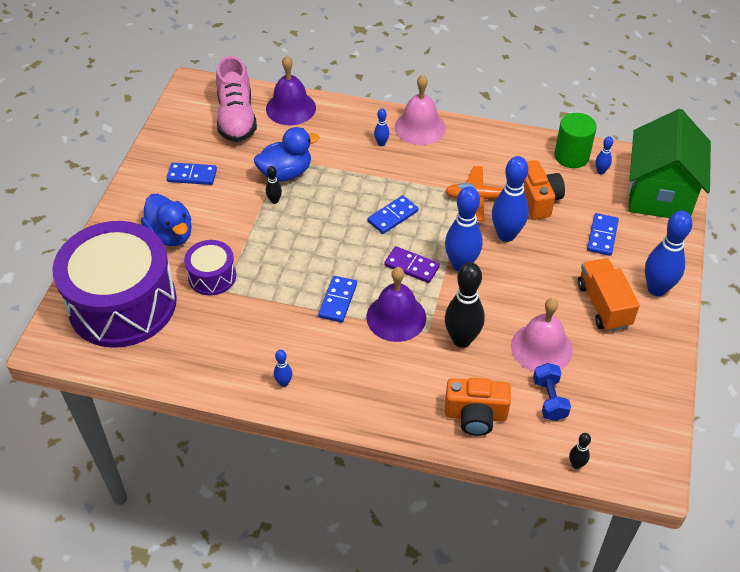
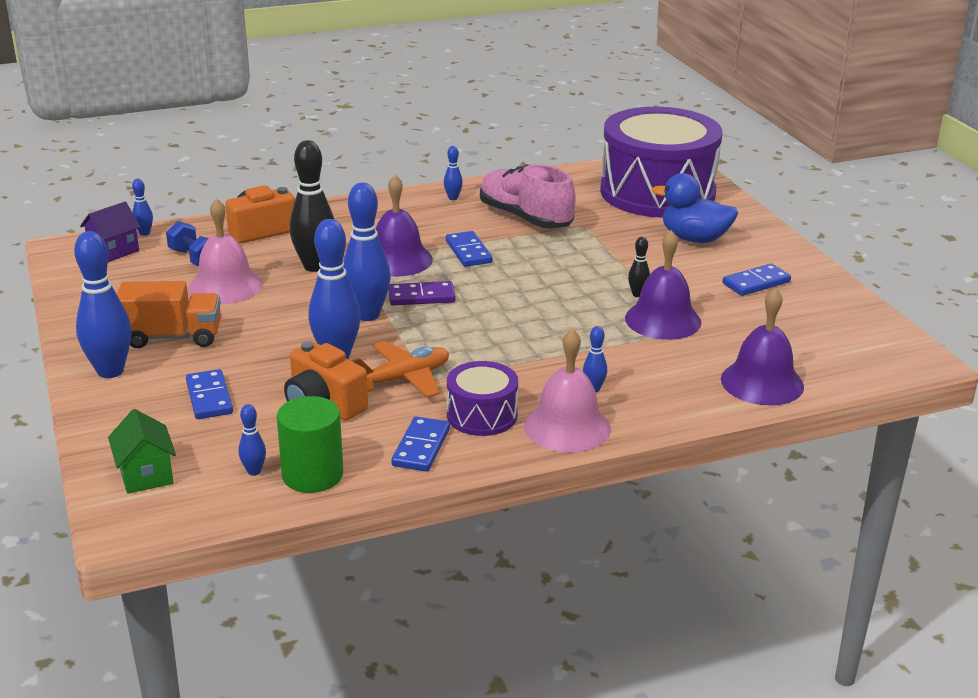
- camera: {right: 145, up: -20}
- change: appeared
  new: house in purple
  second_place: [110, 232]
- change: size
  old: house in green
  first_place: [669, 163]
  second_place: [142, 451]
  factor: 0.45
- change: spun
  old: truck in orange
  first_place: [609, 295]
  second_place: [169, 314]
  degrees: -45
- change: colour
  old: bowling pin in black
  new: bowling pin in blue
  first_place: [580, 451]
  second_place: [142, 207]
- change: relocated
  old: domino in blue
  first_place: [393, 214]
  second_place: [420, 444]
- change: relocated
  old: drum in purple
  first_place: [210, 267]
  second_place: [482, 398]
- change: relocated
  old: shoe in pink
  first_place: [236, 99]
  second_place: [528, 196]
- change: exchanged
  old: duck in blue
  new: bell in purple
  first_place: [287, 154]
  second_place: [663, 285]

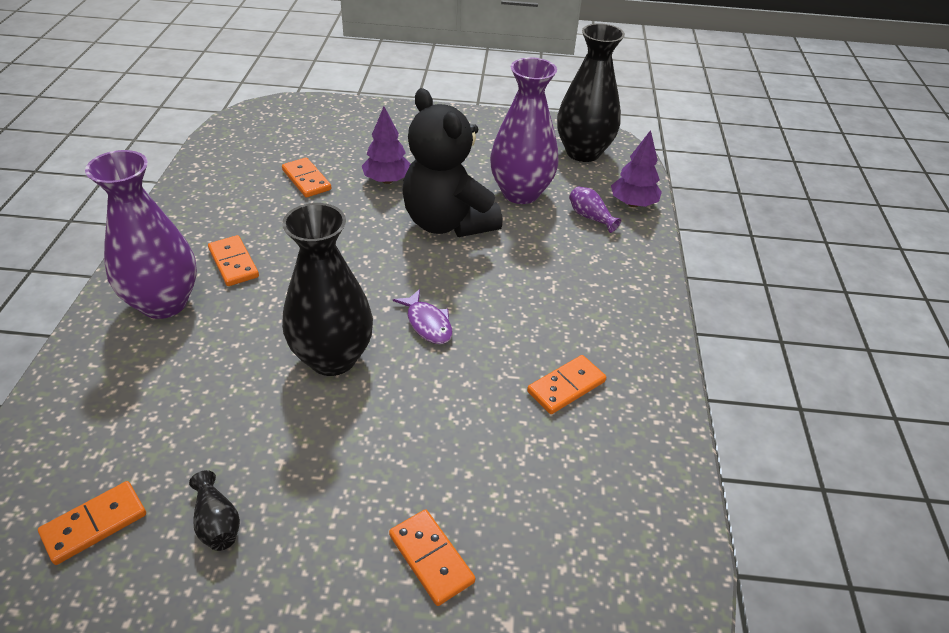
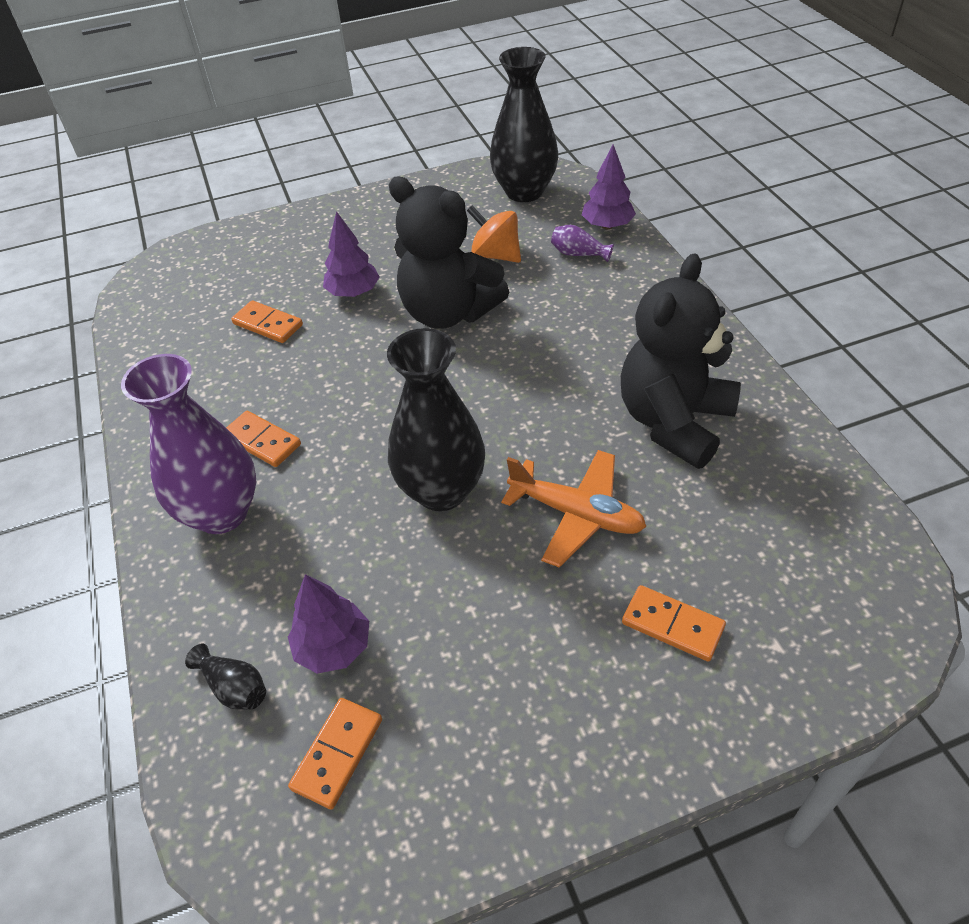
- camera: {right: -20, up: 5}
- change: relocated
  old: vase in black
  first_place: [214, 510]
  second_place: [225, 677]
- change: appeared
  new: tree in purple
  second_place: [328, 624]
- change: exchanged
  old: vase in purple
  new: spinning top in orange
  first_place: [524, 130]
  second_place: [494, 234]
- change: appeared
  new: plane in orange
  second_place: [573, 509]
- change: exchanged
  old: domino in orange
  new: teddy bear in black
  first_place: [566, 384]
  second_place: [681, 361]
- change: missing
  old: fish in purple
  first_place: [423, 316]

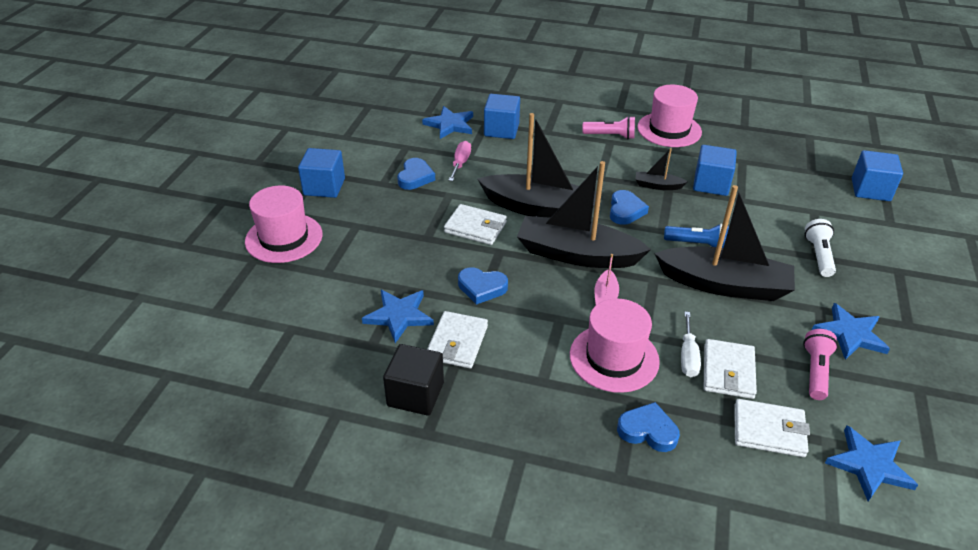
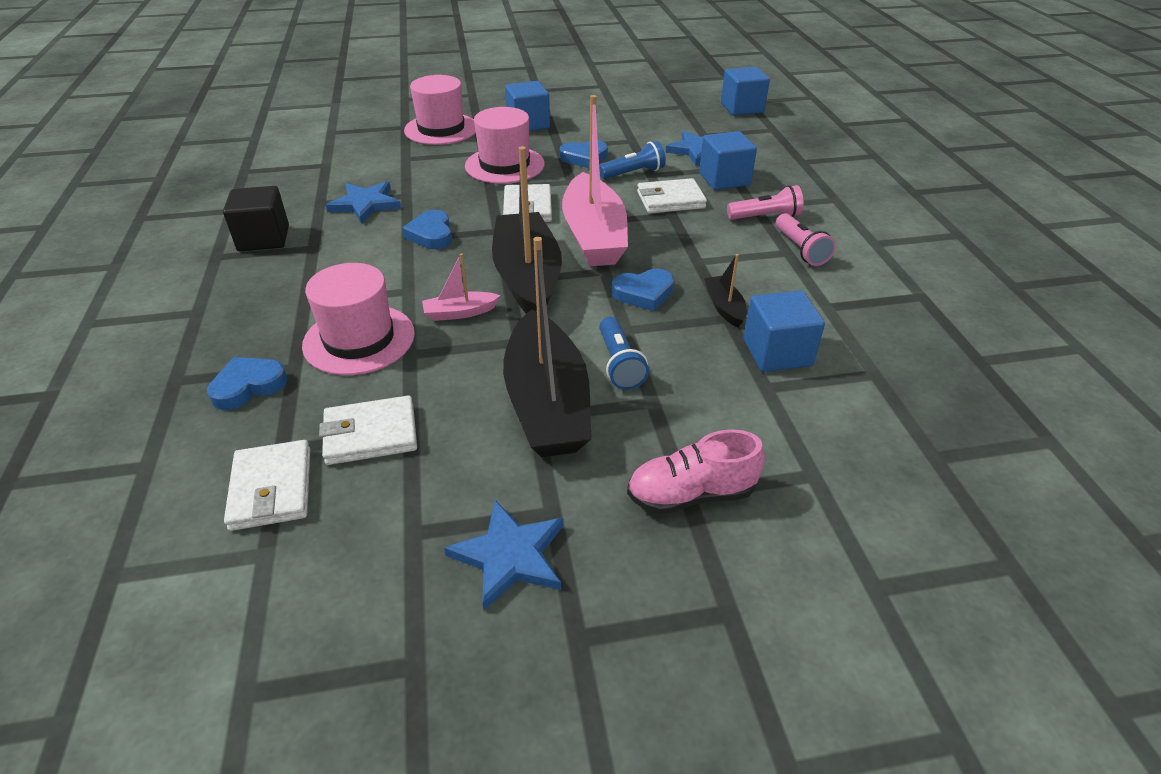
- camera: {right: 65, up: 0}
- change: spun
  old: heart in blue
  first_place: [648, 427]
  second_place: [247, 383]
  degrees: -120
- change: relocated
  old: hat in pink
  first_place: [669, 116]
  second_place: [505, 145]
- change: colour
  old: boat in black
  new: boat in pink
  first_place: [537, 165]
  second_place: [595, 180]
- change: exchanged
  old: screwdriver in pink
  new: flashlight in blue
  first_place: [459, 161]
  second_place: [632, 160]
- change: exchanged
  old: flashlight in white
  new: shoe in pink
  first_place: [820, 248]
  second_place: [696, 471]
- change: relocated
  old: wallet in white
  first_place: [457, 340]
  second_place: [672, 195]
- change: relocated
  old: cube in blue
  first_place: [877, 175]
  second_place: [745, 91]
- change: relocated
  old: flashlight in pink
  first_place: [820, 364]
  second_place: [765, 202]
- change: missing
  old: screwdriver in white
  first_place: [691, 344]
- change: missing
  old: star in blue
  first_place: [871, 463]

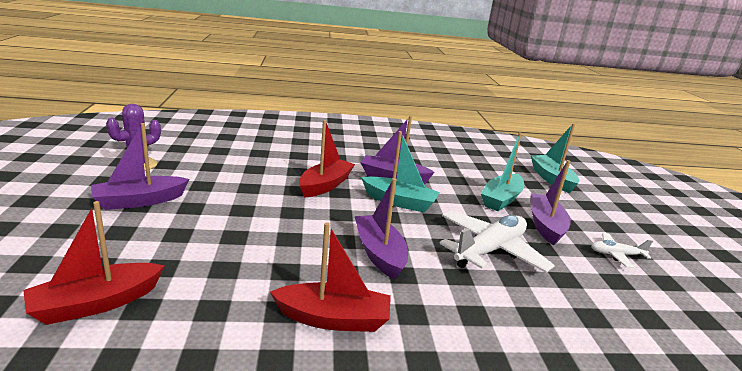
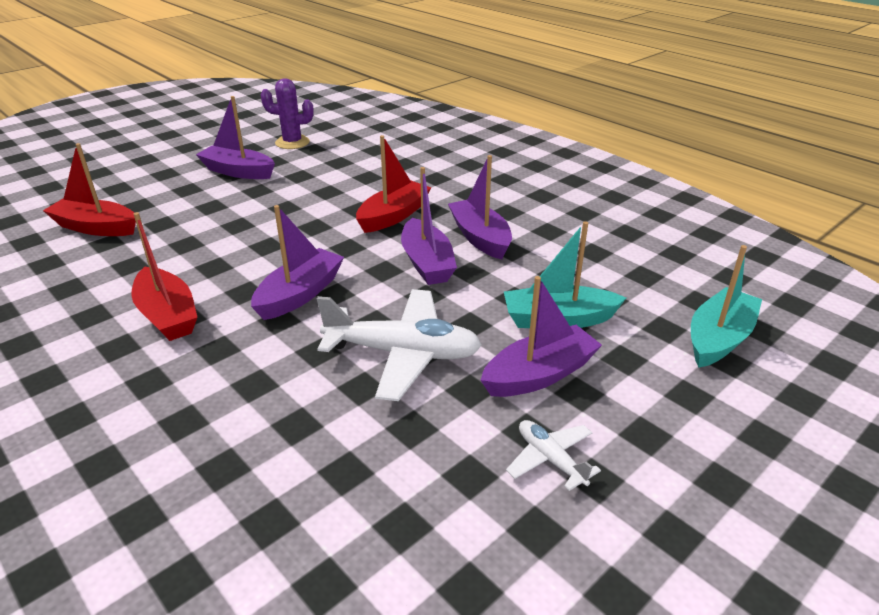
- camera: {right: 55, up: 10}
- change: spun
  old: boat in red
  first_place: [327, 159]
  second_place: [393, 184]
  degrees: -45
- change: colour
  old: boat in turquoise
  new: boat in purple
  first_place: [400, 172]
  second_place: [429, 226]

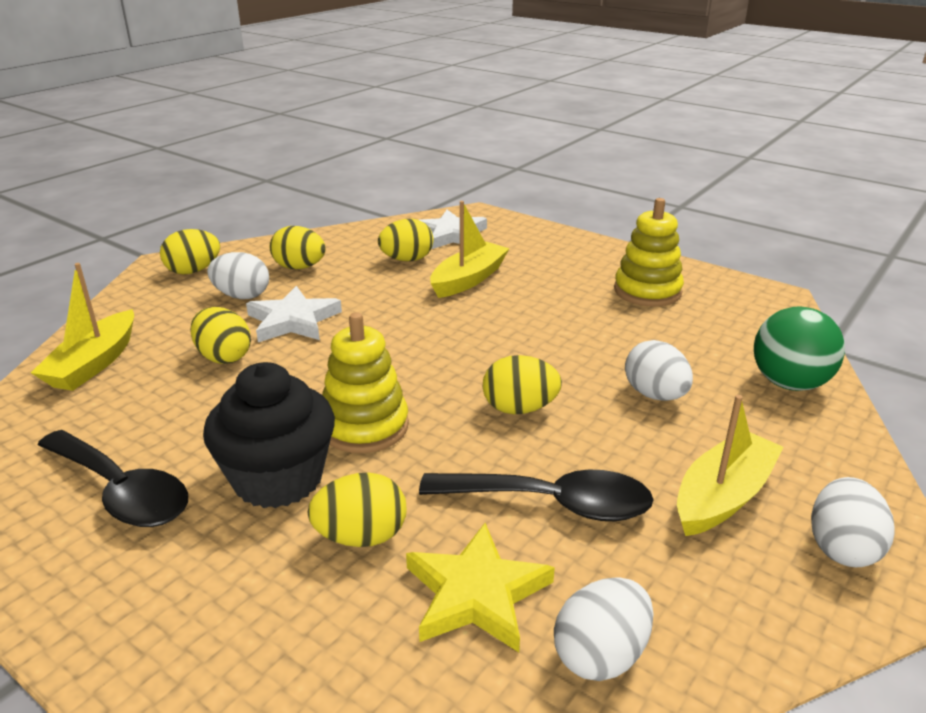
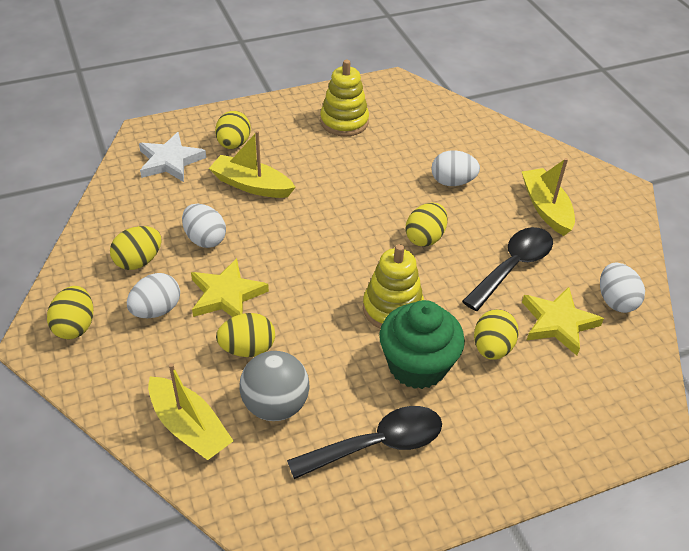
- camera: {right: -60, up: 15}
- change: relocated
  old: egg in white
  first_place: [853, 522]
  second_place: [204, 226]
- change: colour
  old: star in white
  new: star in yellow
  first_place: [294, 314]
  second_place: [230, 287]
- change: spun
  old: boat in yellow
  first_place: [470, 249]
  second_place: [252, 164]
  degrees: -45
- change: relocated
  old: egg in yellow
  first_place: [406, 239]
  second_place: [233, 130]
- change: appeared
  new: ball in grey
  second_place: [274, 386]
- change: colour
  old: cupcake in black
  new: cupcake in green
  first_place: [269, 435]
  second_place: [422, 344]
- change: missing
  old: ball in green
  first_place: [799, 349]

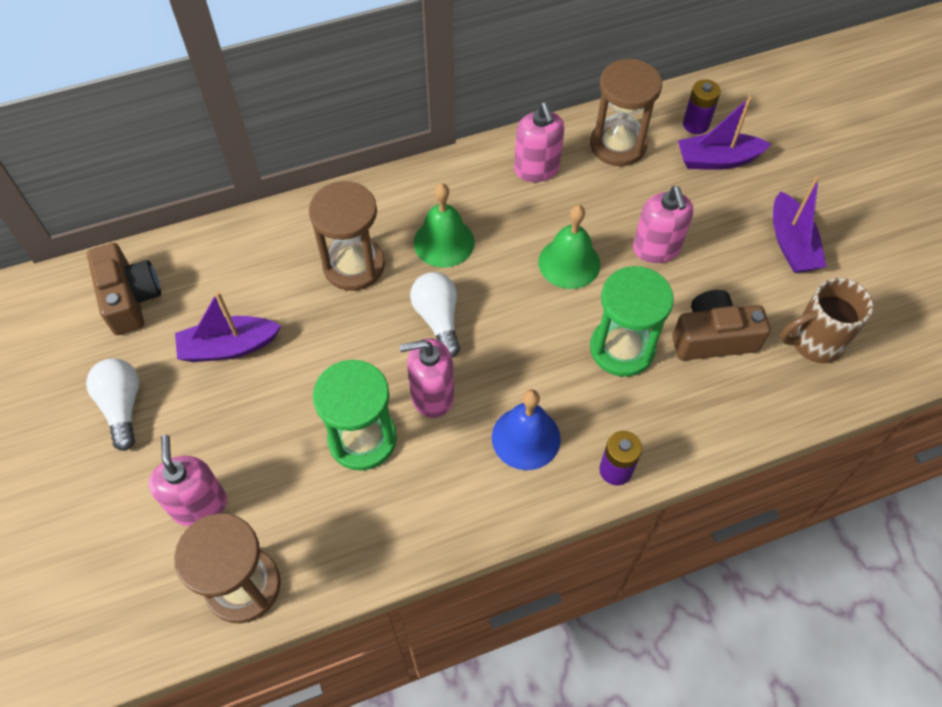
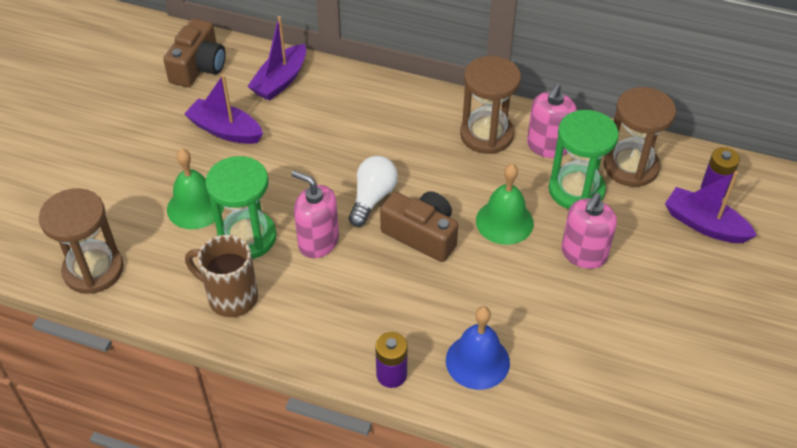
- camera: {right: 40, up: -10}
- change: relocated
  old: bell in green
  first_place: [444, 225]
  second_place: [195, 189]
- change: relocated
  old: mug in brown
  first_place: [826, 320]
  second_place: [221, 276]
- change: relocated
  old: boat in purple
  first_place: [799, 224]
  second_place: [276, 58]
- change: relocated
  old: camera in brown
  first_place: [721, 325]
  second_place: [419, 226]
- change: relocated
  old: bell in blue
  first_place: [526, 429]
  second_place: [478, 348]
- change: relocated
  old: hourglass in brown
  first_place: [347, 236]
  second_place: [490, 105]
- change: relocated
  old: hourglass in green
  first_place: [632, 321]
  second_place: [584, 159]
- change: missing
  old: light bulb in white
  first_place: [112, 404]
- change: missing
  old: soap dispenser in pink
  first_place: [188, 480]

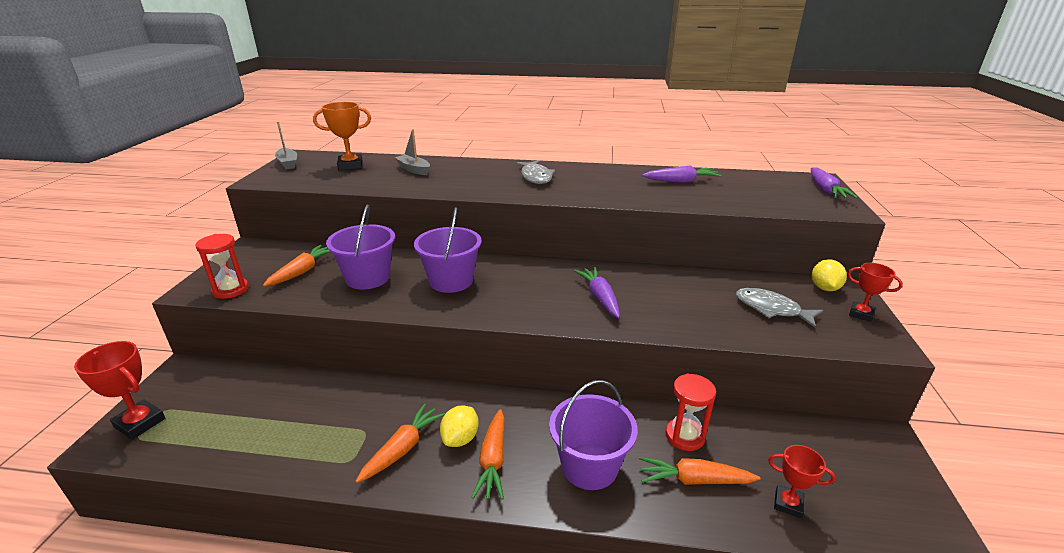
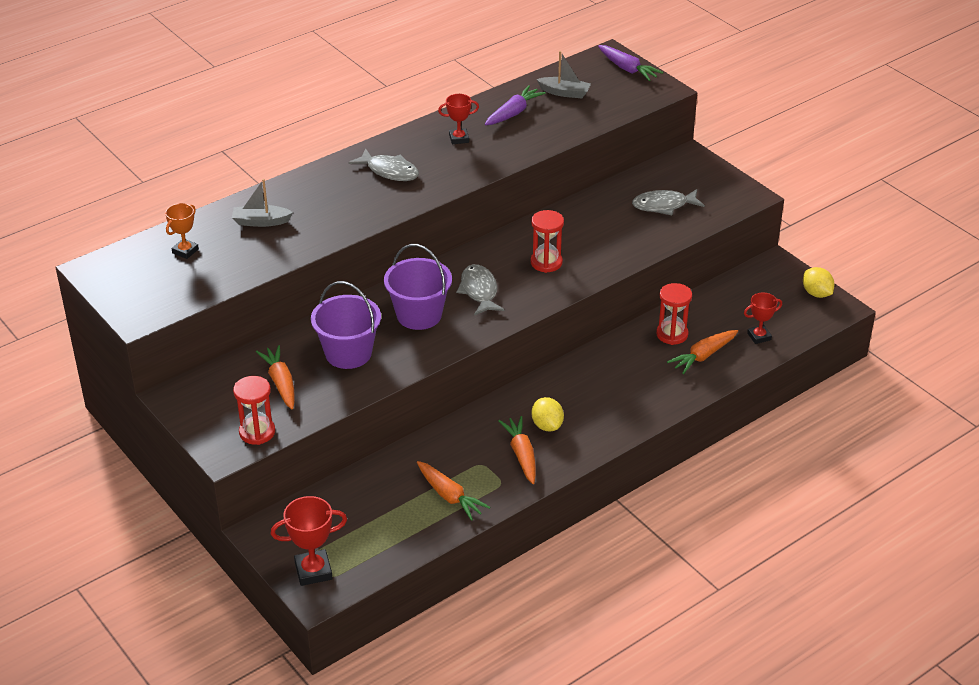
- camera: {right: -45, up: 10}
- change: size
  old: trophy in orange
  first_place: [342, 136]
  second_place: [182, 231]
  factor: 0.65
- change: relocated
  old: carrot in orange
  first_place: [488, 454]
  second_place: [453, 491]
- change: relocated
  old: trophy in red
  first_place: [875, 292]
  second_place: [458, 119]
- change: appeared
  new: fish in grey
  second_place: [480, 289]
- change: exchanged
  old: carrot in purple
  new: hourglass in red
  first_place: [597, 292]
  second_place: [547, 241]
- change: relocated
  old: boat in grey
  first_place: [286, 146]
  second_place: [564, 74]
- change: relocated
  old: lemon in yellow
  first_place: [829, 275]
  second_place: [818, 282]
- change: missing
  old: bucket in purple
  first_place: [593, 435]

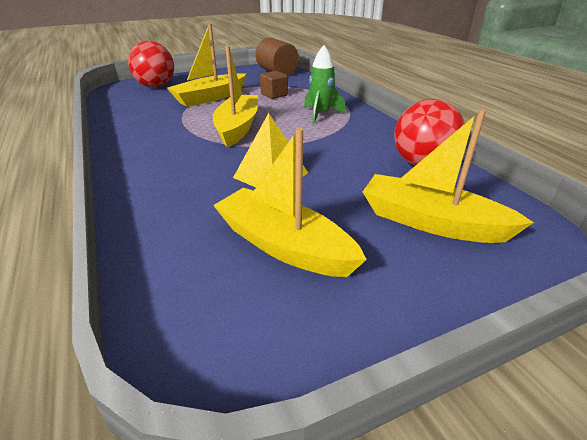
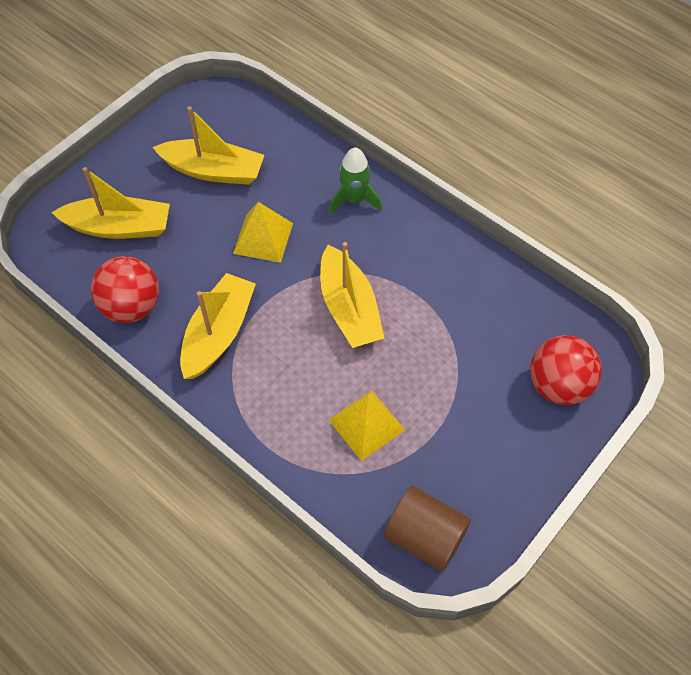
- camera: {right: 155, up: 25}
- change: relocated
  old: boat in yellow
  first_place: [207, 65]
  second_place: [218, 326]
- change: exchanged
  old: cube in brown
  new: pyramid in yellow
  first_place: [274, 85]
  second_place: [366, 425]
- change: relocated
  old: rocket in green
  first_place: [325, 84]
  second_place: [355, 181]

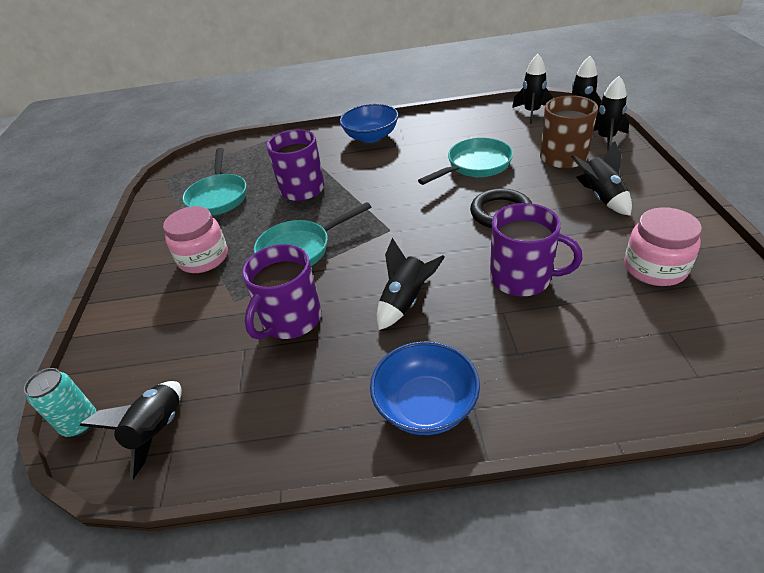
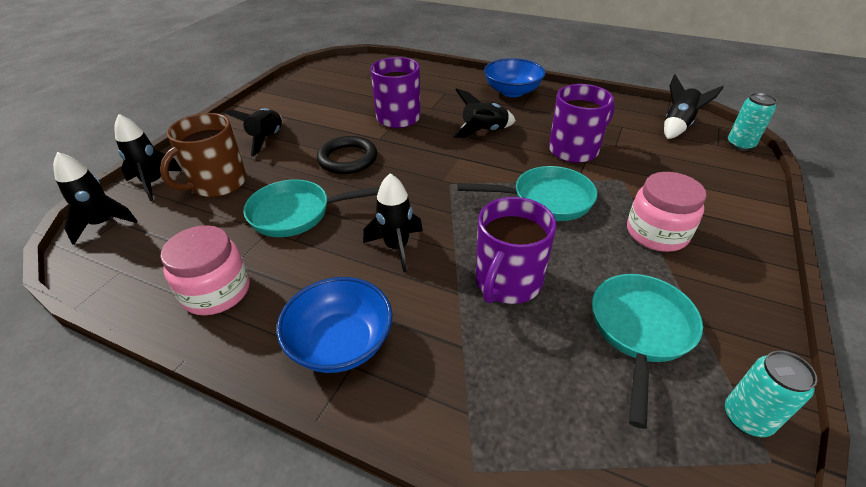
- camera: {right: -155, up: 0}
- change: relocated
  old: jar in pink
  first_place: [663, 246]
  second_place: [205, 270]
- change: relocated
  old: rocket in black
  first_place: [532, 89]
  second_place: [393, 222]
- change: appeared
  new: can in turquoise
  second_place: [771, 394]

